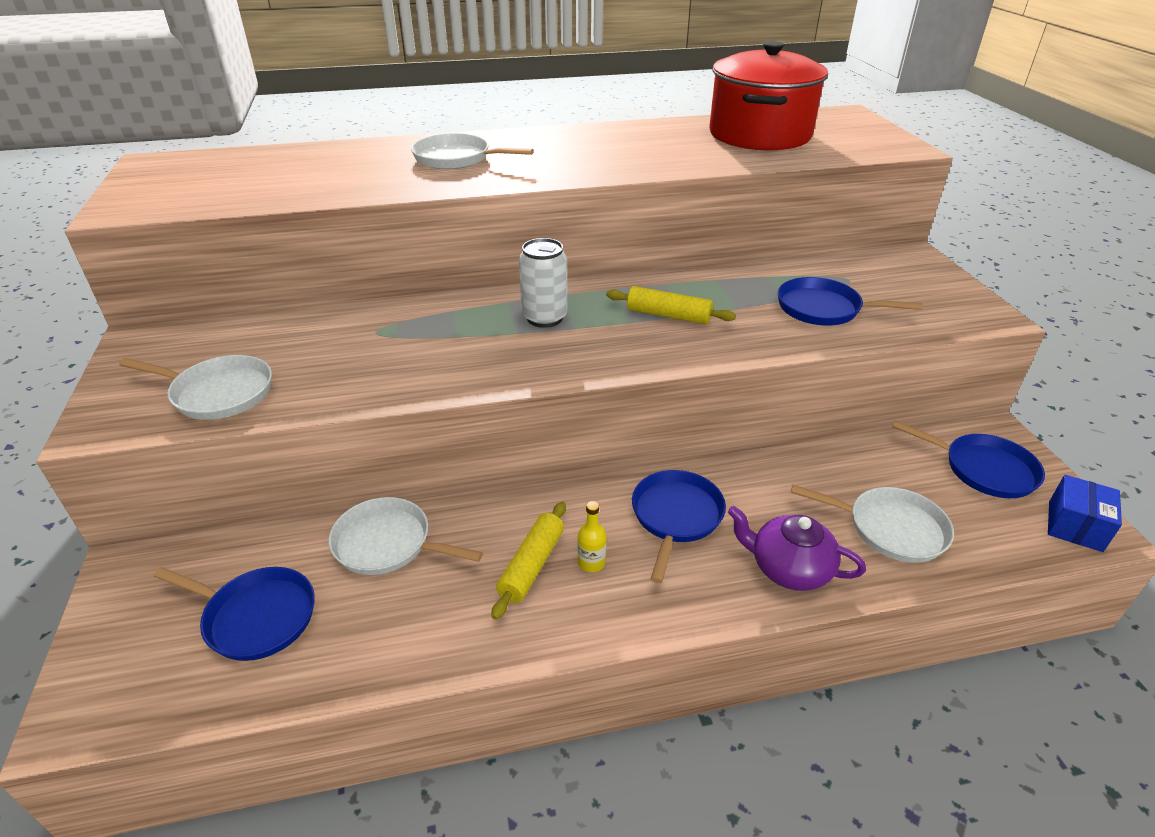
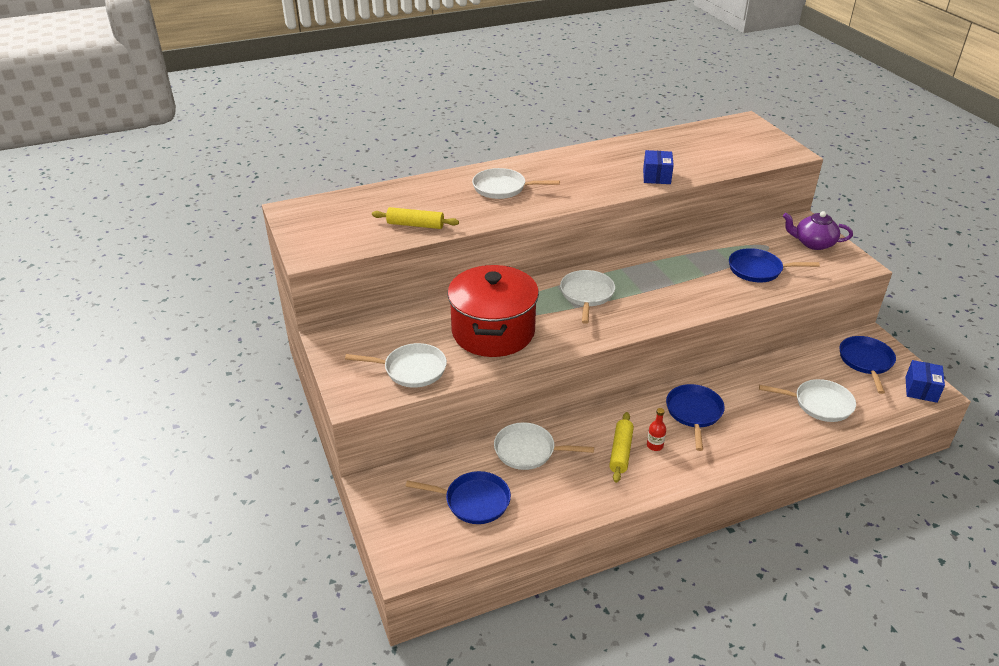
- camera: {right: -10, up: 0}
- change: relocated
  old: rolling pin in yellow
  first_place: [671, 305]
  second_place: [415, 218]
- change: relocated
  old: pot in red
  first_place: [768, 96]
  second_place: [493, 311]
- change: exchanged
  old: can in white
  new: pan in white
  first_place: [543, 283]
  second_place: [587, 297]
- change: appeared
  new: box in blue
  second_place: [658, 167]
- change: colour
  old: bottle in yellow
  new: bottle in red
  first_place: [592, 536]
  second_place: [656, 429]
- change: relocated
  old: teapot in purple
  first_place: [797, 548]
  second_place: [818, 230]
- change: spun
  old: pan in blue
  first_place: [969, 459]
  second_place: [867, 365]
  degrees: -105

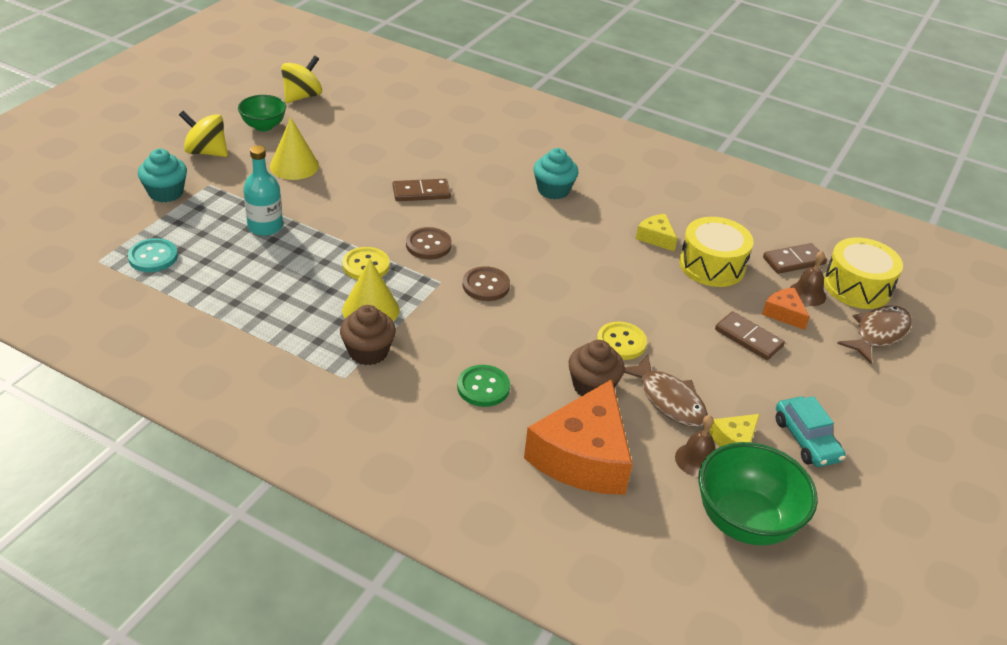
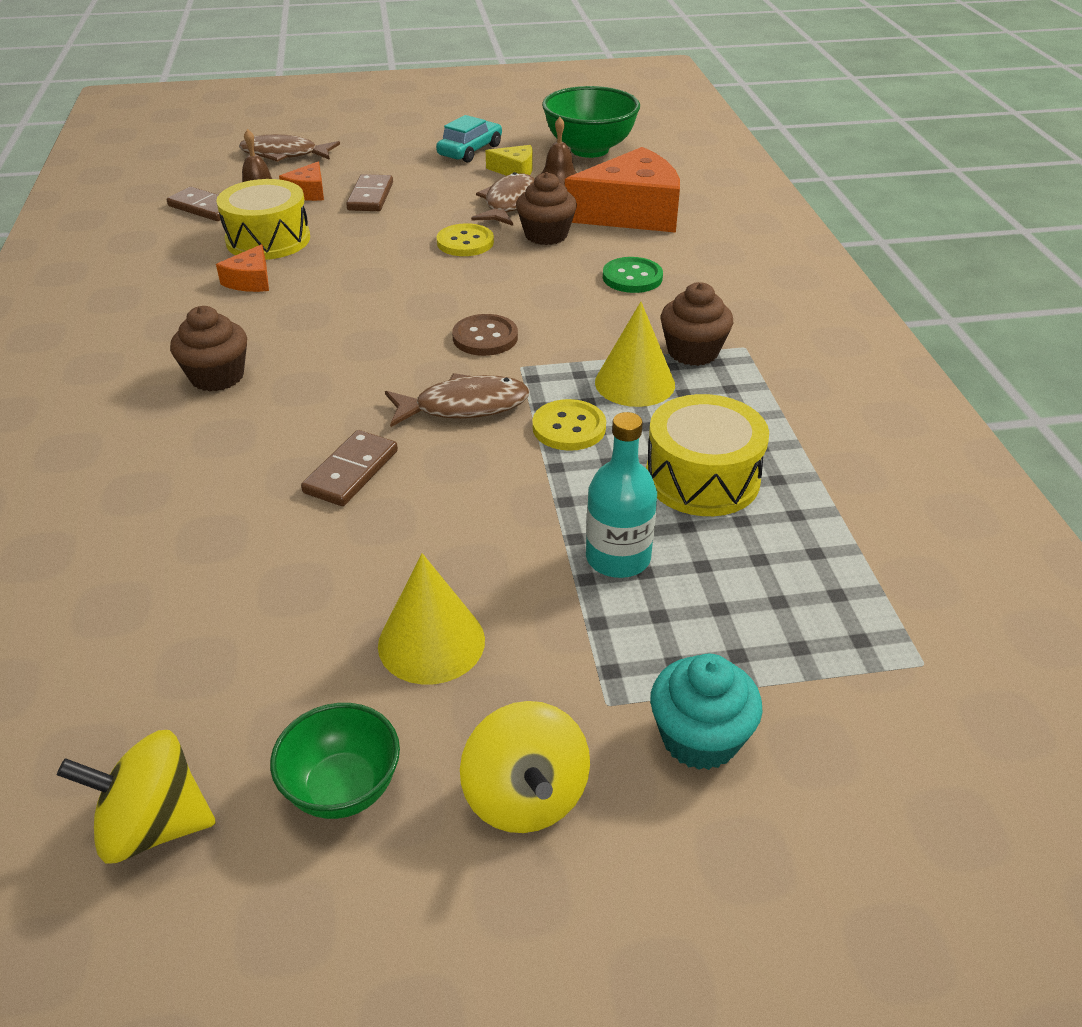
- camera: {right: -125, up: 0}
- change: colour
  old: cupcake in turquoise
  new: cupcake in brown
  first_place: [555, 173]
  second_place: [208, 349]
- change: colour
  old: cheese in yellow
  new: cheese in orange
  first_place: [656, 233]
  second_place: [242, 268]
- change: spun
  old: domino in brown
  first_place: [422, 190]
  second_place: [349, 468]
  degrees: 75
- change: exchanged
  old: button in brown
  new: fish in brown
  first_place: [429, 243]
  second_place: [457, 400]
- change: relocated
  old: drum in yellow
  first_place: [863, 273]
  second_place: [707, 455]
- change: missing
  old: button in turquoise
  first_place: [153, 255]

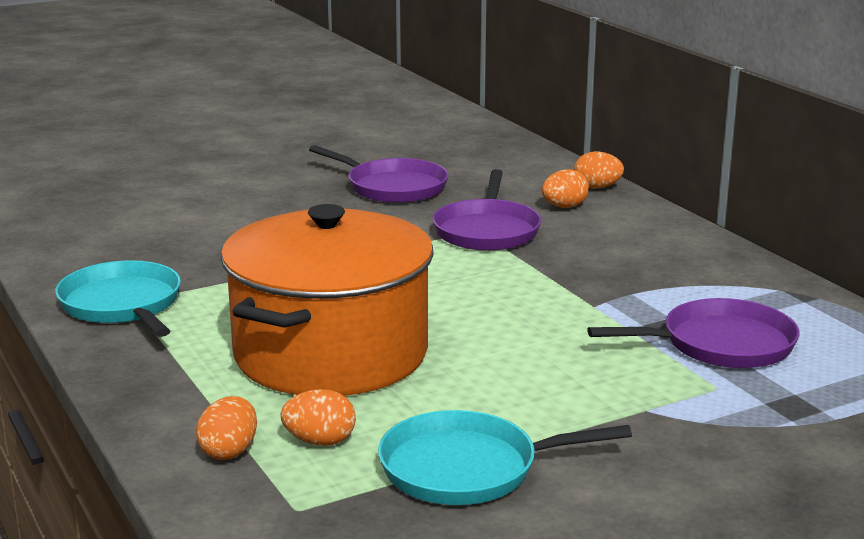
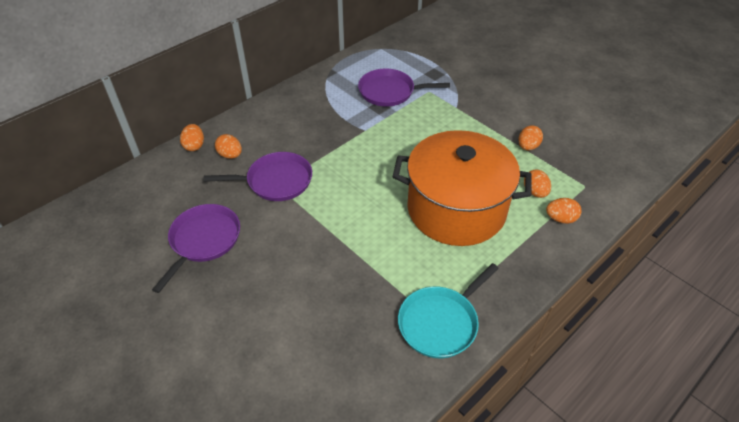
- camera: {right: -105, up: 25}
- change: spun
  old: pan in purple
  first_place: [693, 333]
  second_place: [404, 87]
  degrees: -60
- change: exchanged
  old: pan in turquoise
  new: egg in orange
  first_place: [505, 457]
  second_place: [531, 138]

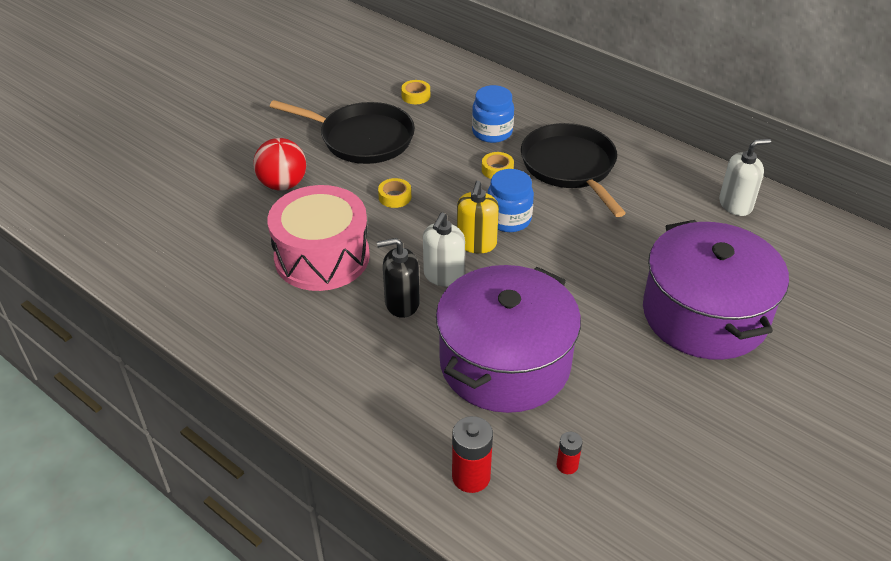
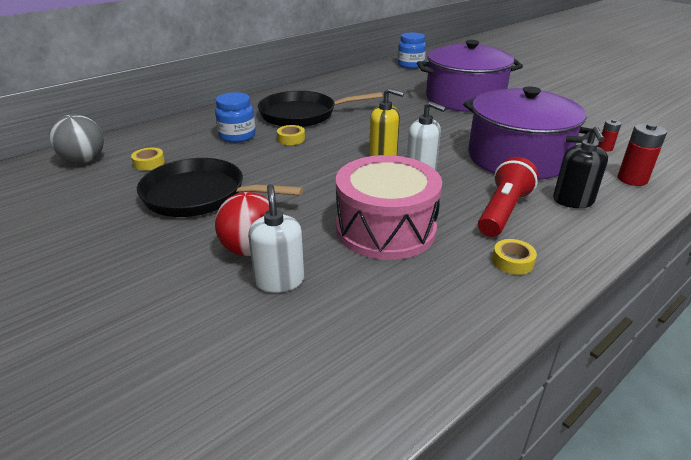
- camera: {right: -80, up: -10}
- change: appeared
  new: ball in grey
  second_place: [76, 139]
- change: spun
  old: pan in black
  first_place: [342, 132]
  second_place: [220, 187]
  degrees: -105
- change: relocated
  old: soap dispenser in white
  first_place: [745, 177]
  second_place: [276, 238]
- change: relocated
  old: jar in blue
  first_place: [510, 200]
  second_place: [412, 51]
- change: appeared
  new: flashlight in red
  second_place: [508, 197]
- change: relocated
  old: tape in yellow
  first_place: [394, 193]
  second_place: [514, 257]
- change: relocated
  old: soap dispenser in black
  first_place: [398, 278]
  second_place: [580, 167]

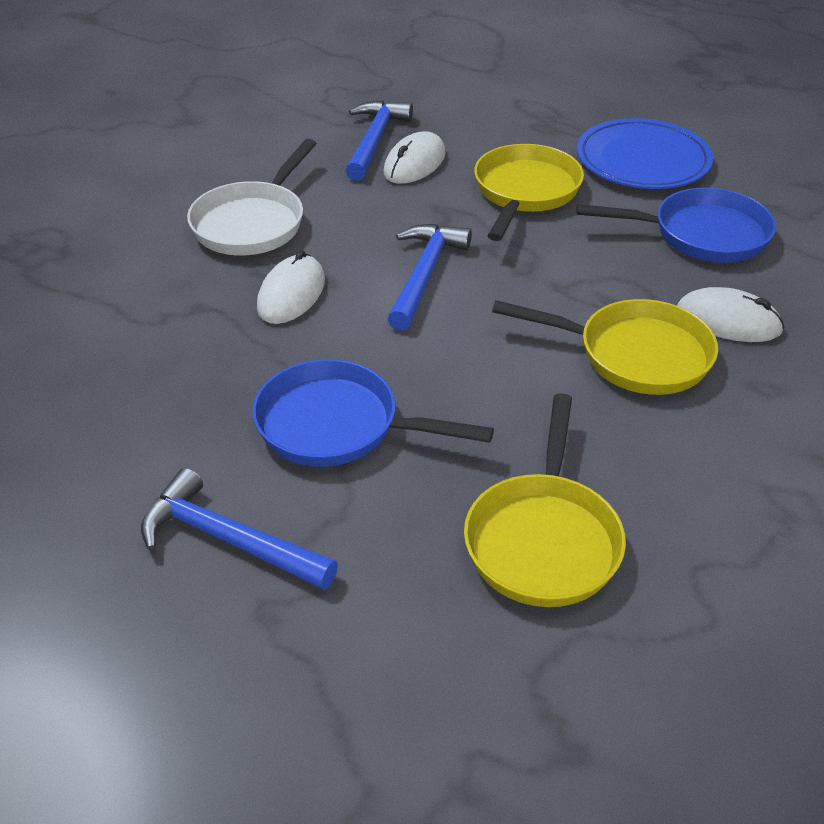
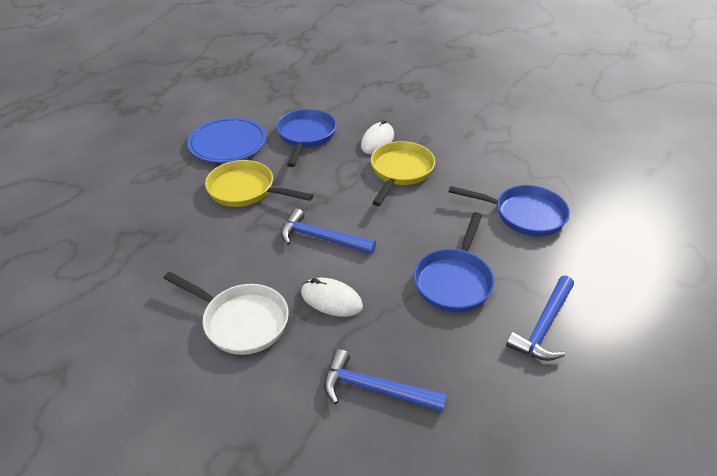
- camera: {right: -85, up: 0}
- change: relocated
  old: hammer in blue
  first_place: [379, 140]
  second_place: [385, 380]
- change: colour
  old: pan in yellow
  new: pan in blue
  first_place: [545, 500]
  second_place: [509, 210]
- change: missing
  old: mouse in white
  first_place: [414, 157]

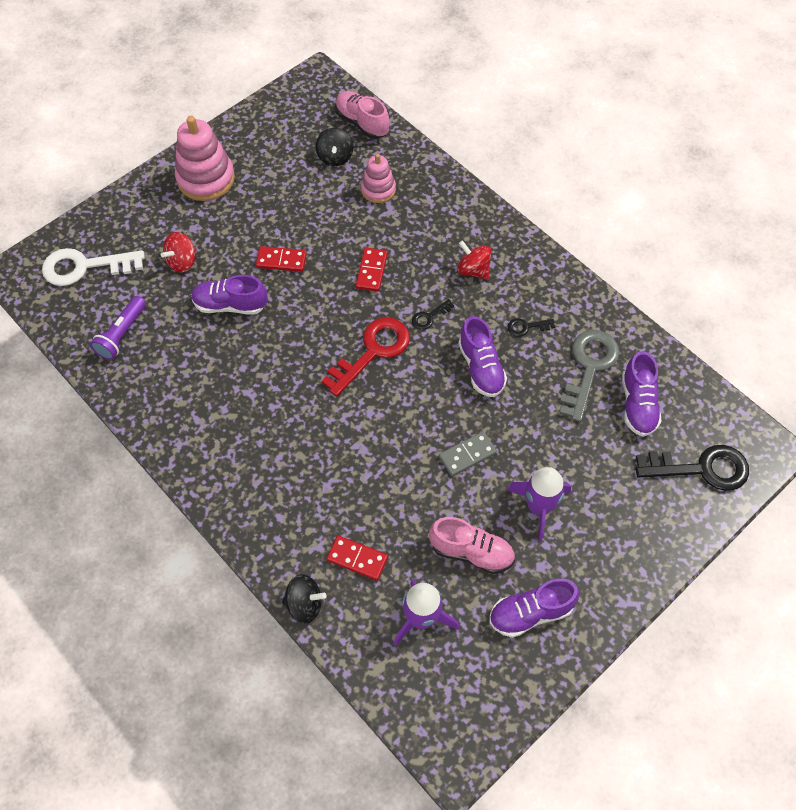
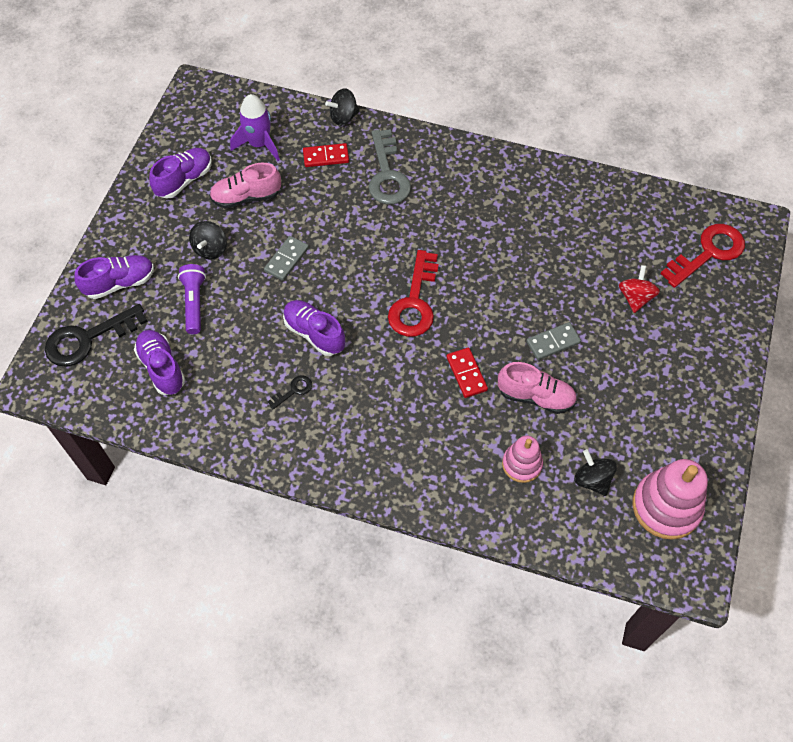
- camera: {right: 150, up: 0}
- change: relocated
  old: shoe in purple
  first_place: [229, 295]
  second_place: [114, 277]
- change: relocated
  old: flashlight in purple
  first_place: [118, 328]
  second_place: [192, 299]
- change: exchanged
  old: rocket in purple
  new: spinning top in black
  first_place: [539, 504]
  second_place: [208, 240]
- change: relocated
  old: key in grey
  first_place: [590, 376]
  second_place: [389, 166]
- change: relocated
  old: shoe in pink
  first_place: [362, 115]
  second_place: [537, 388]
- change: colour
  old: domino in red
  new: domino in grey
  first_place: [281, 259]
  second_place: [554, 341]
- change: relocated
  old: stacking toy in pink
  first_place: [205, 158]
  second_place: [670, 499]
- change: colour
  old: key in white
  new: key in red
  first_place: [93, 267]
  second_place: [703, 256]
- change: missing
  old: key in black
  first_place: [433, 314]
- change: missing
  old: spinning top in red
  first_place: [474, 260]

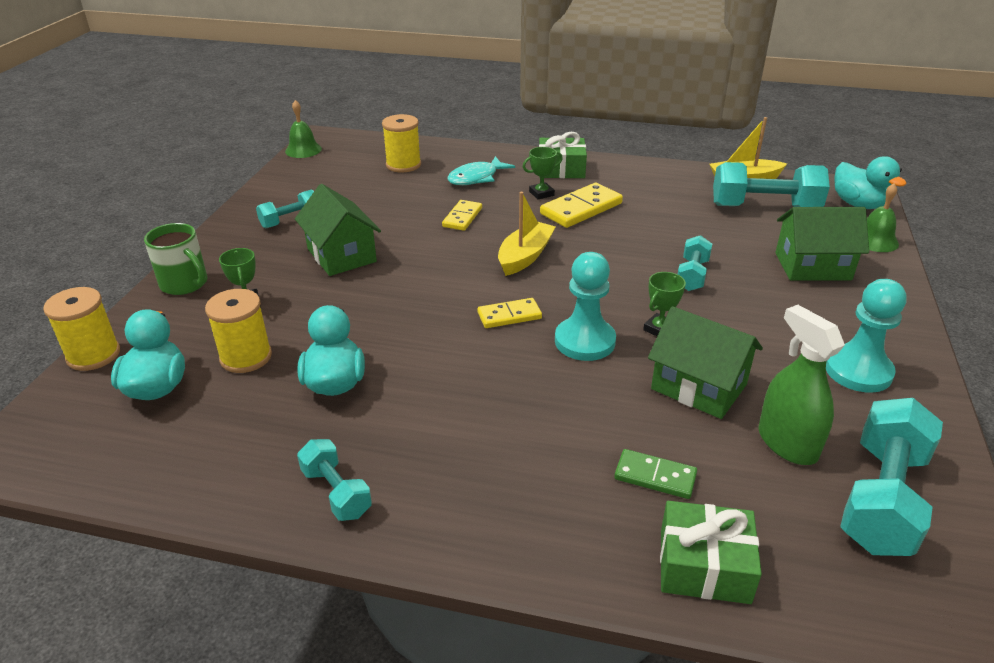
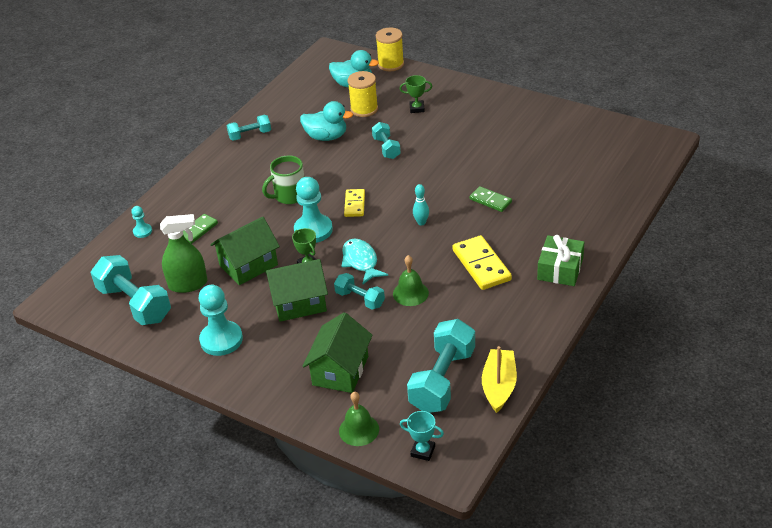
- camera: {right: 110, up: 5}
- change: exchanged
  old: gift in green
  new: pawn in turquoise
  first_place: [711, 552]
  second_place: [141, 222]
- change: relocated
  old: mug in green
  first_place: [175, 259]
  second_place: [283, 179]
- change: relocated
  old: house in green
  first_place: [338, 230]
  second_place: [296, 290]
- change: relocated
  old: fish in turquoise
  first_place: [481, 170]
  second_place: [365, 261]
- change: relocated
  old: dumbbell in turquoise
  first_place: [285, 209]
  second_place: [386, 140]
- change: relocated
  old: bell in green
  first_place: [303, 129]
  second_place: [411, 280]
- change: exchanged
  old: duck in turquoise
  new: trophy in turquoise
  first_place: [871, 182]
  second_place: [422, 436]
- change: exchanged
  old: boat in yellow
  new: bowling pin in turquoise
  first_place: [527, 234]
  second_place: [421, 205]
- change: colour
  old: domino in yellow
  new: domino in green
  first_place: [462, 215]
  second_place: [490, 199]
- change: missing
  old: spool in yellow
  first_place: [401, 143]
- change: missing
  old: trophy in green
  first_place: [543, 173]

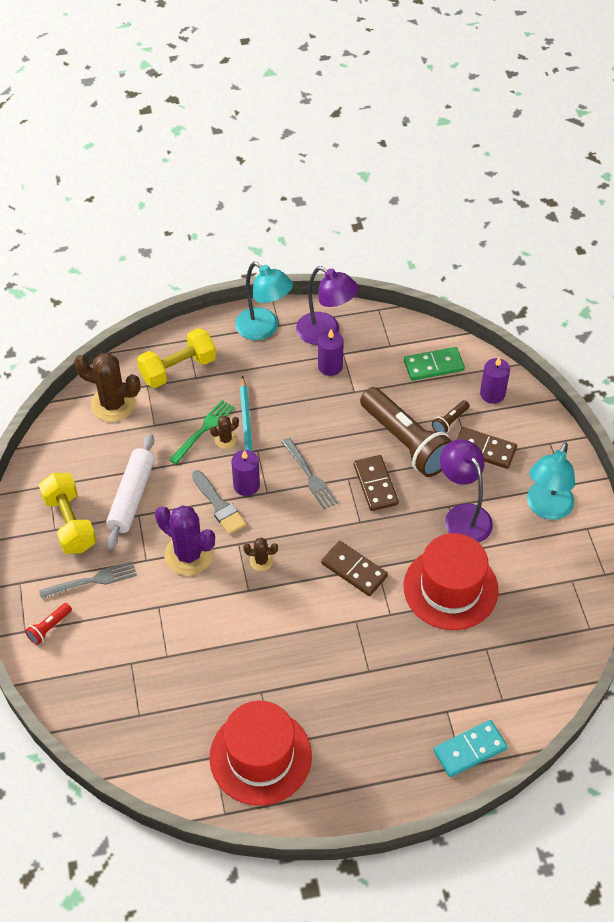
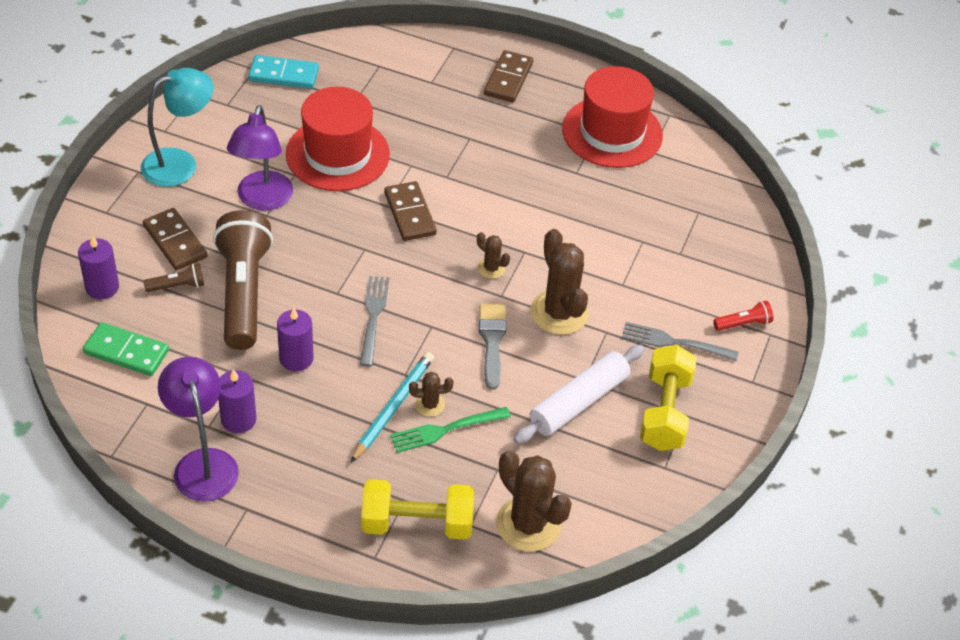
- camera: {right: -150, up: -5}
- change: relocated
  old: domino in turquoise
  first_place: [471, 748]
  second_place: [283, 72]
- change: relocated
  old: candle in purple
  first_place: [245, 473]
  second_place: [295, 339]
- change: relocated
  old: domino in brown
  first_place: [376, 483]
  second_place: [508, 76]
- change: colour
  old: cactus in purple
  new: cactus in brown
  first_place: [185, 540]
  second_place: [559, 282]
- change: missing
  old: lamp in turquoise
  first_place: [264, 301]

